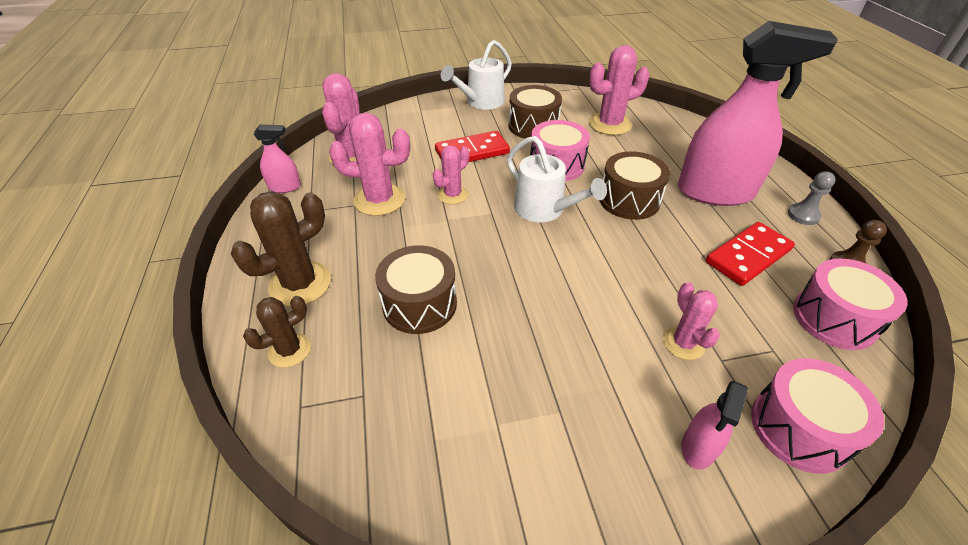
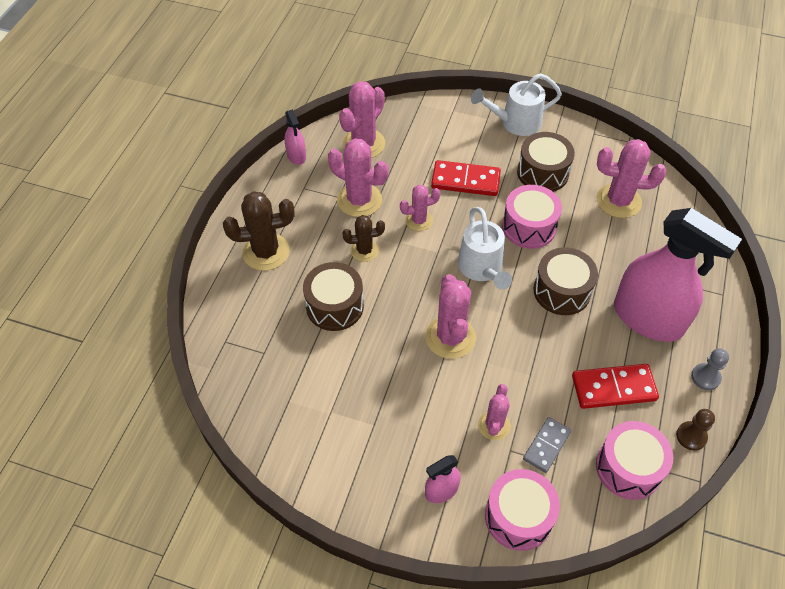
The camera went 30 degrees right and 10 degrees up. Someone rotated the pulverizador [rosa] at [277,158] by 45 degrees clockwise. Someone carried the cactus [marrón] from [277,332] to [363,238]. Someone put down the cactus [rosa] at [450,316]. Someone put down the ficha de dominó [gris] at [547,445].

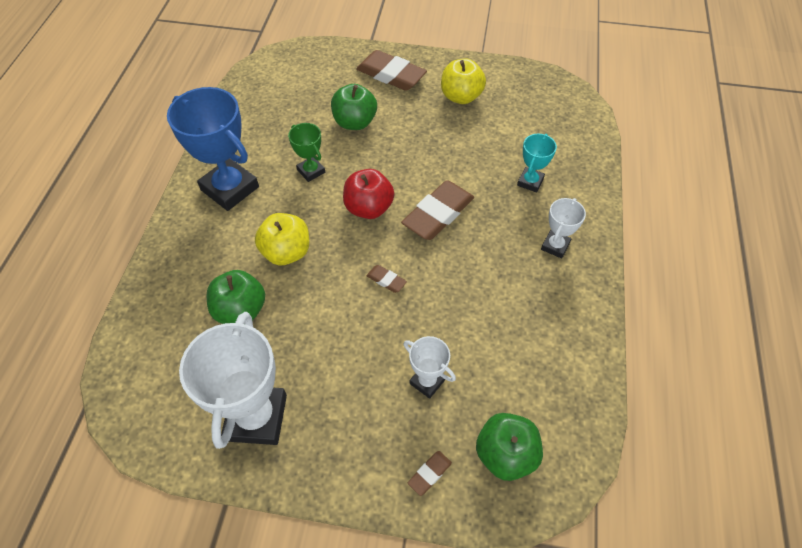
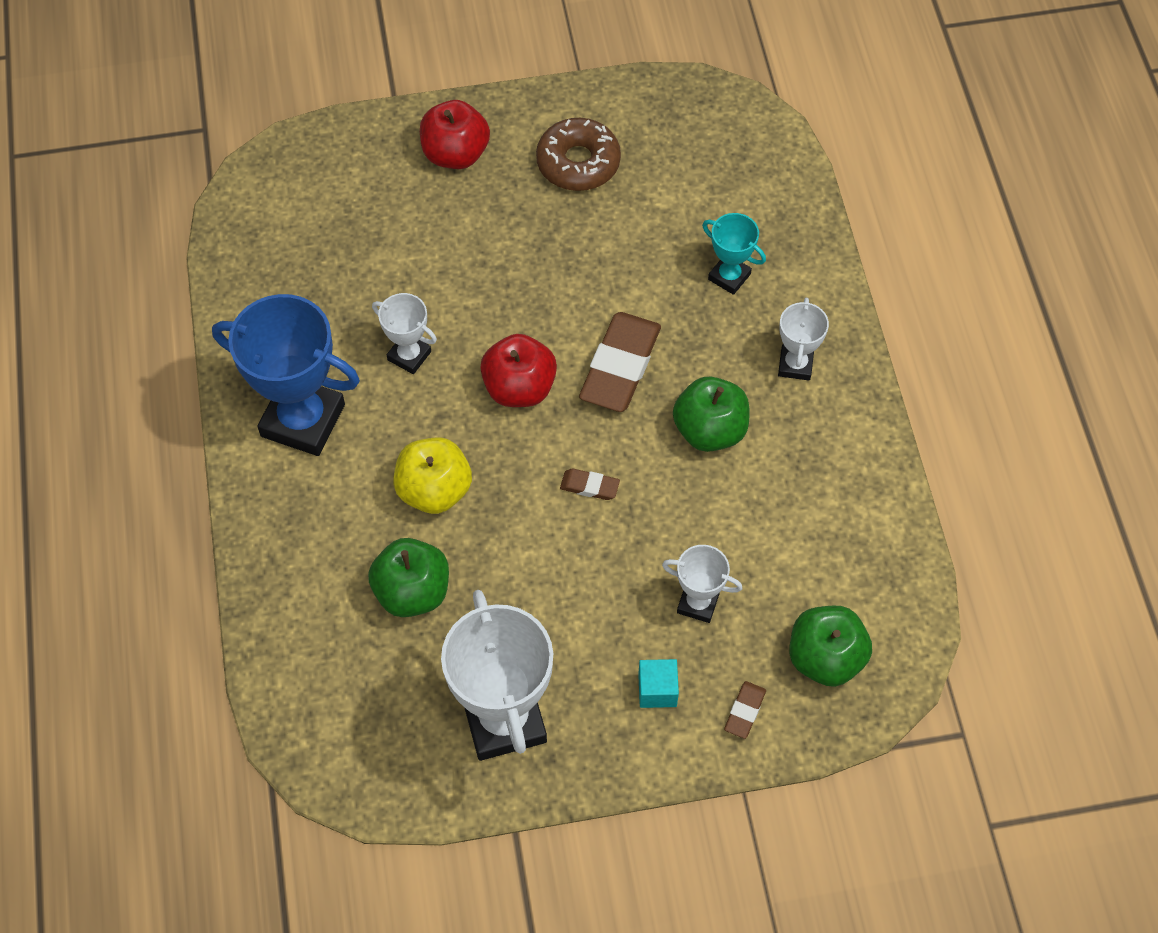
The camera went 20 degrees left and 5 degrees up. Someone repainted the trofeo [verde] at [306,152], which became the trofeo [blanco] at [404,333]. Someone swapped the goma de borrar [marrón] at [391,70] for the manzana [rojo] at [455,134]. Someone swapped the manzana [amarillo] at [463,81] for the rosquilla [marrón] at [578,154]. Someone put down the cubo [turquesa] at [658,683]. Someone carried the manzana [verde] from [354,107] to [711,414]. Someone rotated the trofeo [turquesa] at [537,163] by 60 degrees counterclockwise.

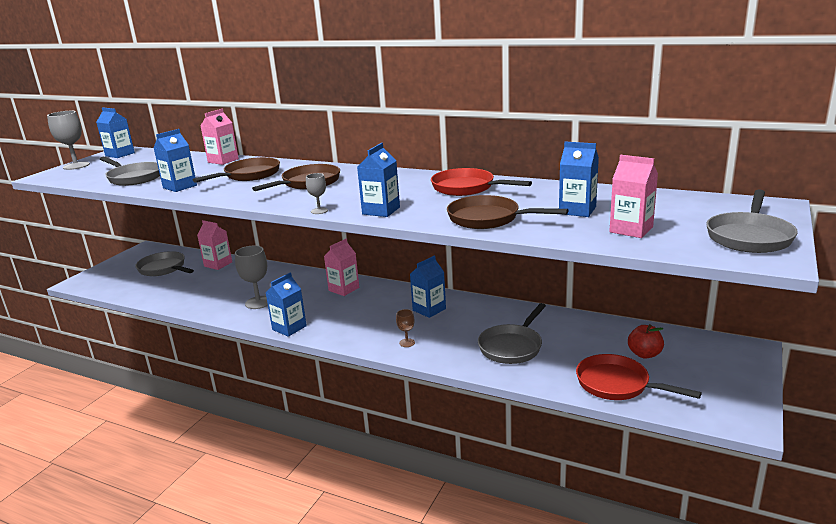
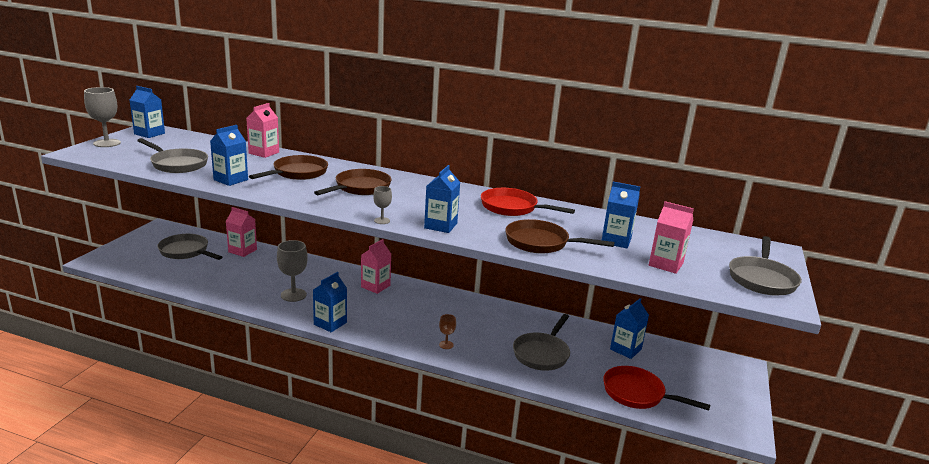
The camera went 10 degrees left and 0 degrees up. Someone carried the cartón de leche [azul] from [428,287] to [629,328]. Someone took away the manzana [rojo] at [646,341].

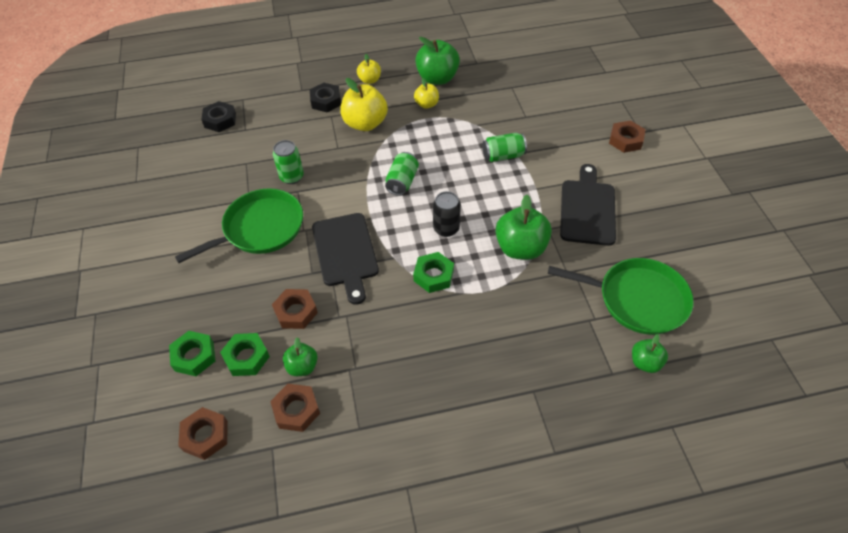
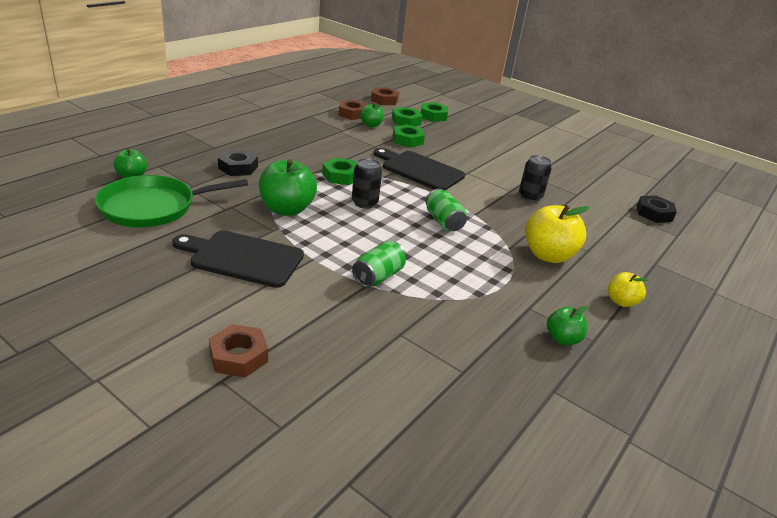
The camera went 135 degrees right and 20 degrees down. Someone rotated the tabla de cortar [negro] at [588,205] by 135 degrees clockwise. Someone carried the tuerca [negro] from [325,98] to [238,163]. Someone repainted the tuerca [marrón] at [295,309], which became the tuerca [verde] at [409,136]. Someone repainted the lata [verde] at [288,162], which became the lata [negro] at [535,178]. Someone scaled the manzana [verde] at [437,61] by 0.55. Someone took away the sartén [verde] at [239,225]. Someone took away the manzana [amarillo] at [426,93].

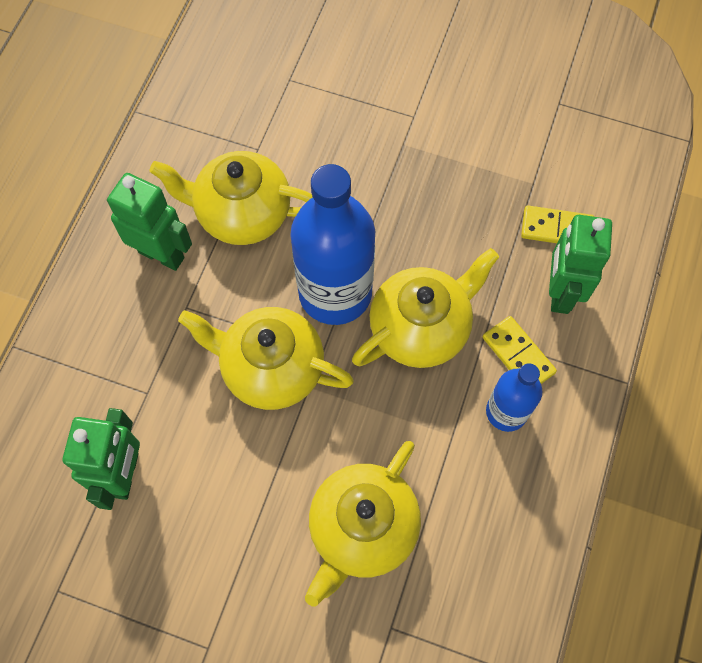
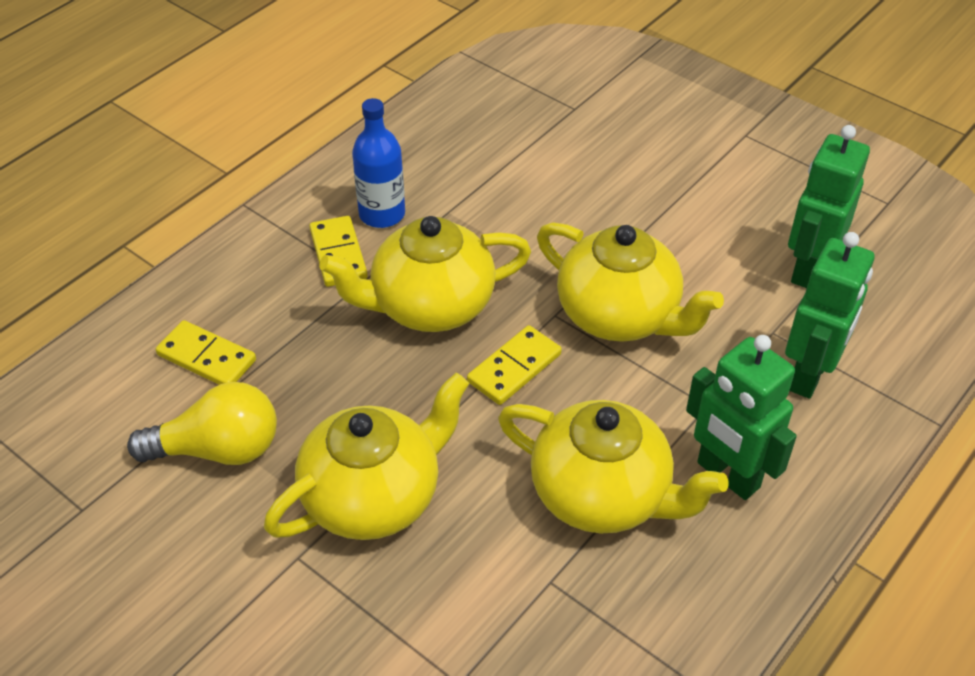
The camera went 160 degrees left and 20 degrees down. Someone put down the bombilla [amarillo] at [202,423]. Someone carried the tetera [amarillo] from [363,524] to [366,456]. Someone swapped the botella [azul] at [332,244] for the ficha de dominó [amarillo] at [514,365]. Someone carried the robot [verde] from [580,264] to [829,315].

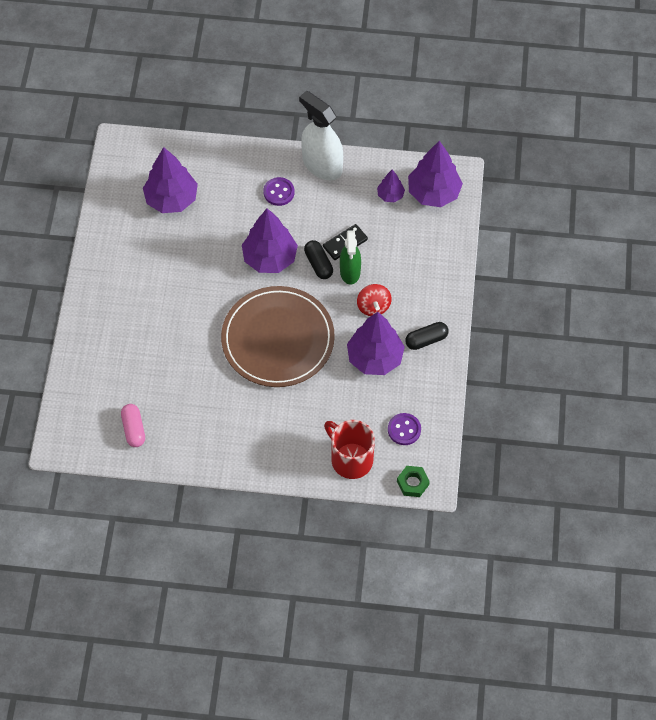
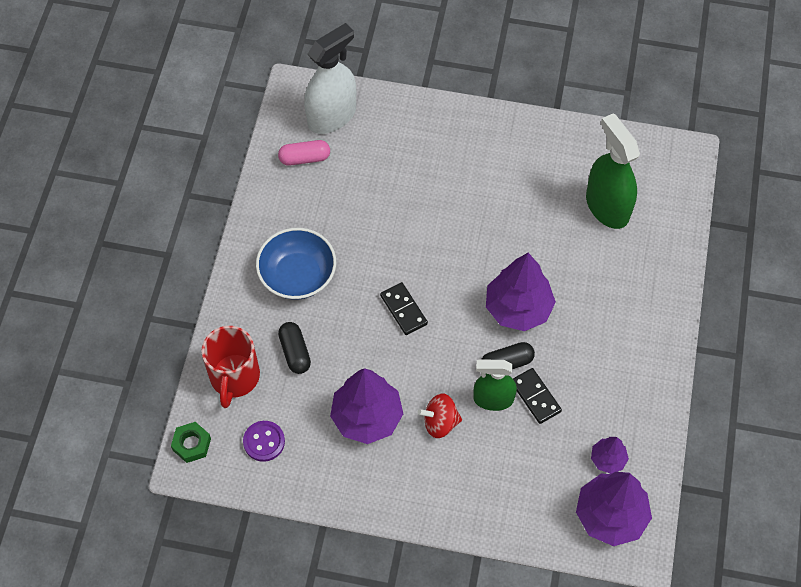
The camera went 95 degrees right and 0 degrees up. Someone rotated the taza [rojo] at [349,449] by 135 degrees clockwise. Someone put down the cuenco [azul] at [296,264]. Someone carried the cápsula [negro] from [427,336] to [294,348]. Someone carried the pulverizador [blanco] from [321,135] to [330,78]. Someone swapped the plato [marrón] at [278,336] for the ficha de dominó [negro] at [404,308]. Someone swapped the árbol [morado] at [170,180] for the pulverizador [verde] at [613,171]. Someone took away the botón [morado] at [279,191].

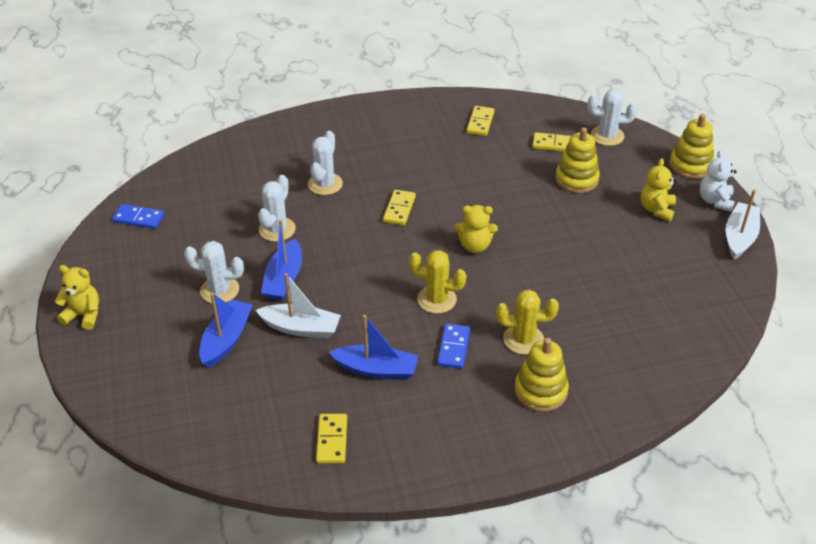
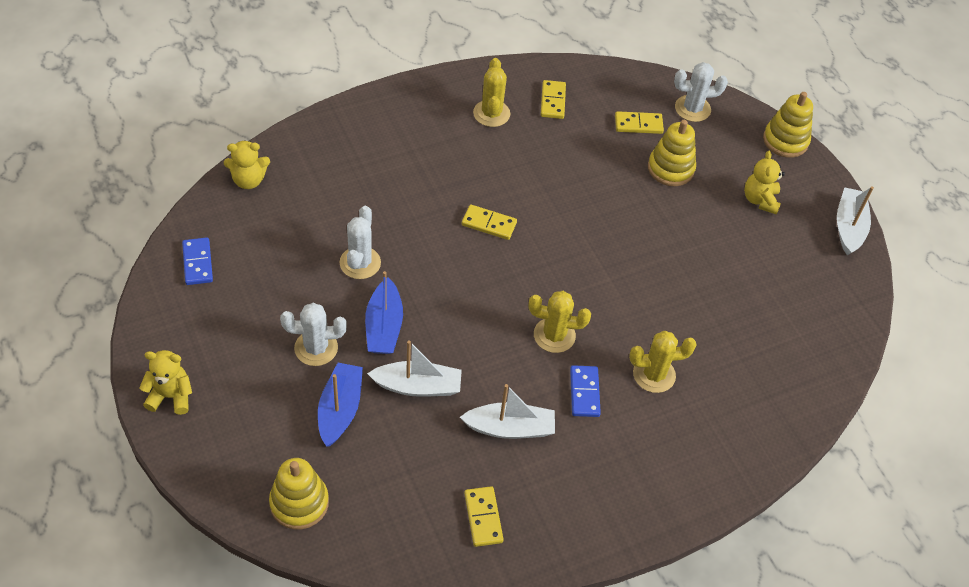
The camera went 15 degrees left and 10 degrees up. Someone rotated the ficha de dominó [azul] at [138,216] by 75 degrees clockwise. Someone carried the osito [amarillo] from [476,229] to [247,164]. Someone carried the juguete apilable [amarillo] from [541,375] to [299,493]. Someone repainted the barco [azul] at [373,347], which became the barco [blanco] at [507,411]. Someone rotated the ficha de dominó [amarillo] at [399,207] by 75 degrees counterclockwise. Someone put down the cactus [amarillo] at [491,92]. Someone took away the cactus [blanco] at [325,163]. Someone took away the osito [blanco] at [718,181].

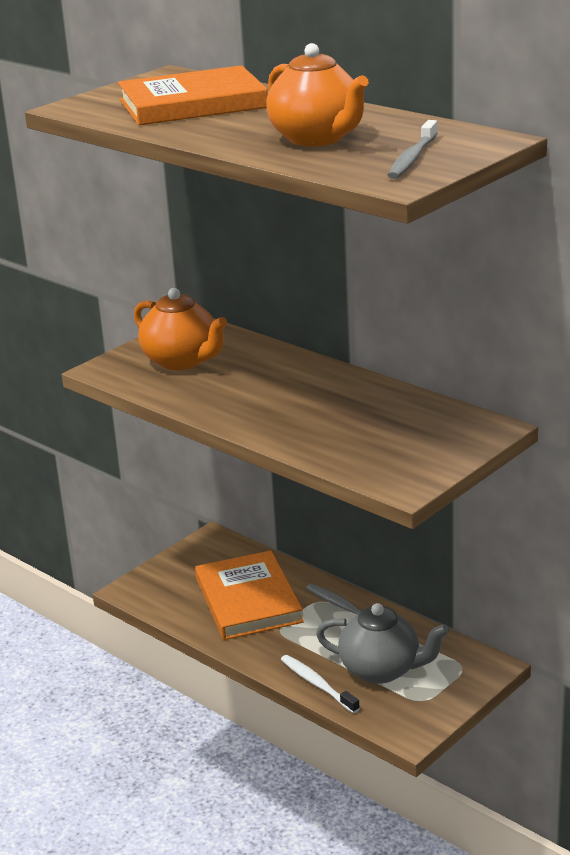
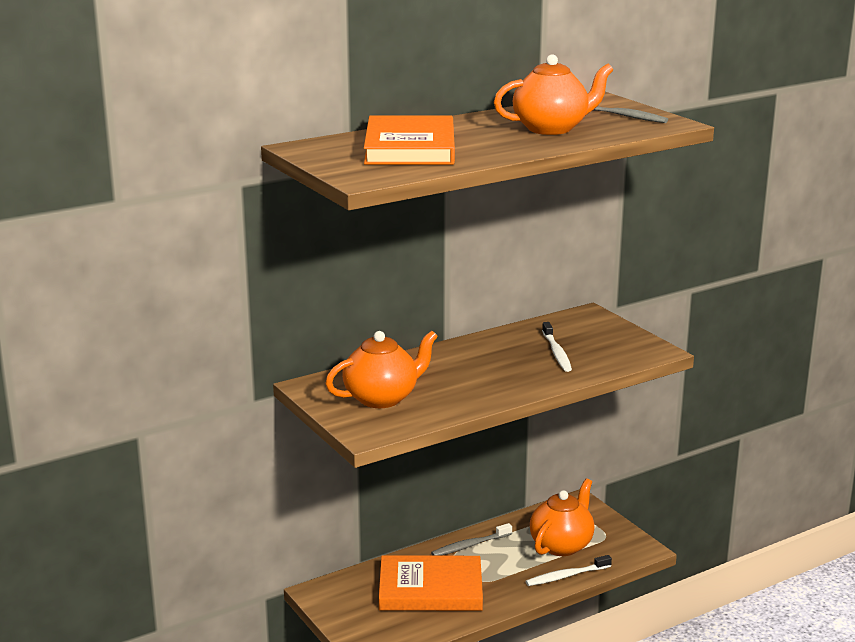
The camera went 75 degrees left and 5 degrees down. Someone repainted the tetera [gris] at [382,643], which became the tetera [naranja] at [562,517]. Someone put down the cepillo de dientes [blanco] at [557,347].

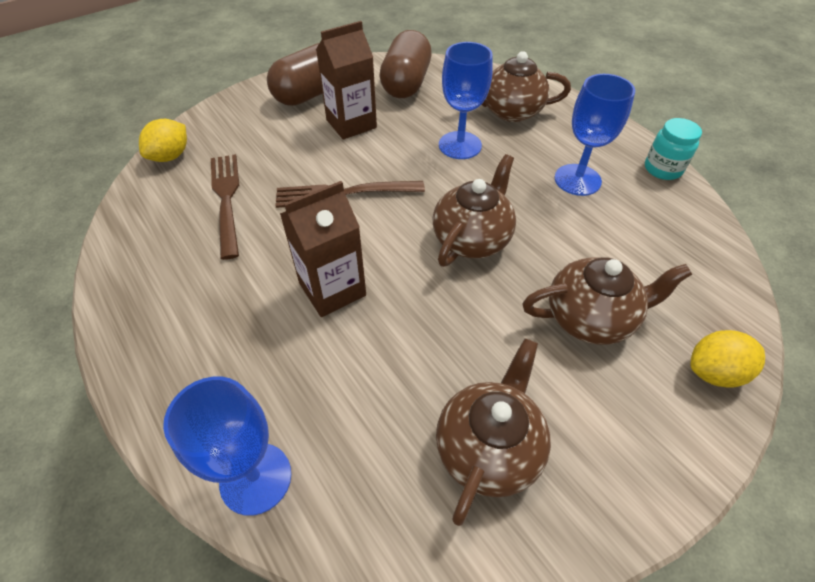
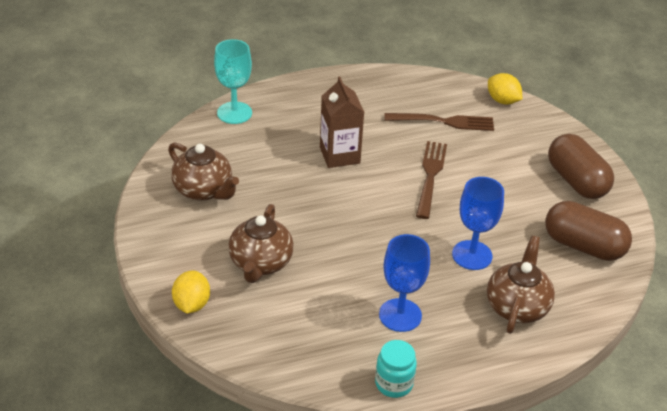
The camera went 105 degrees right and 10 degrees down. Someone repainted the copa [azul] at [227,446], which became the copa [turquesa] at [233,81]. Someone took away the cartón de leche [marrón] at [346,80]. Someone took away the tetera [marrón] at [474,210].

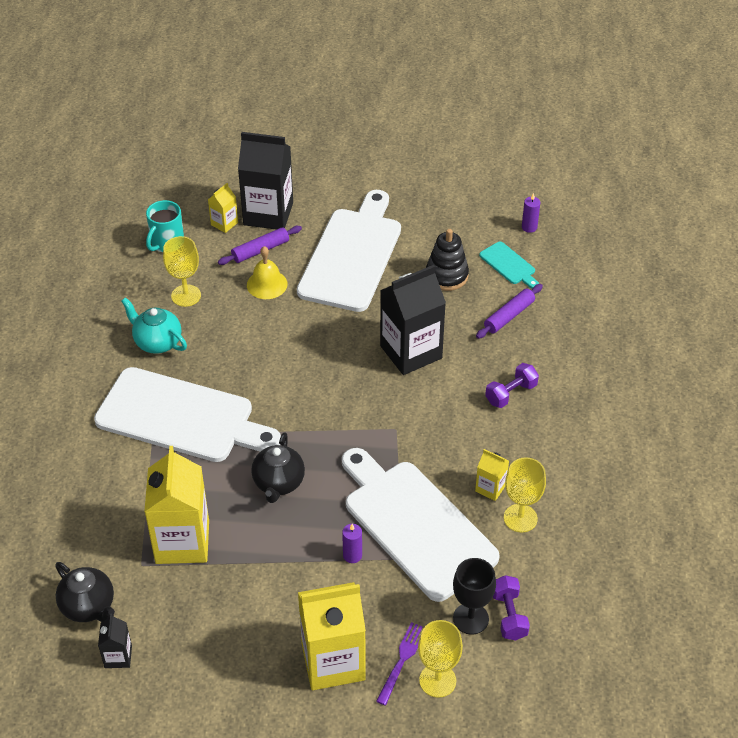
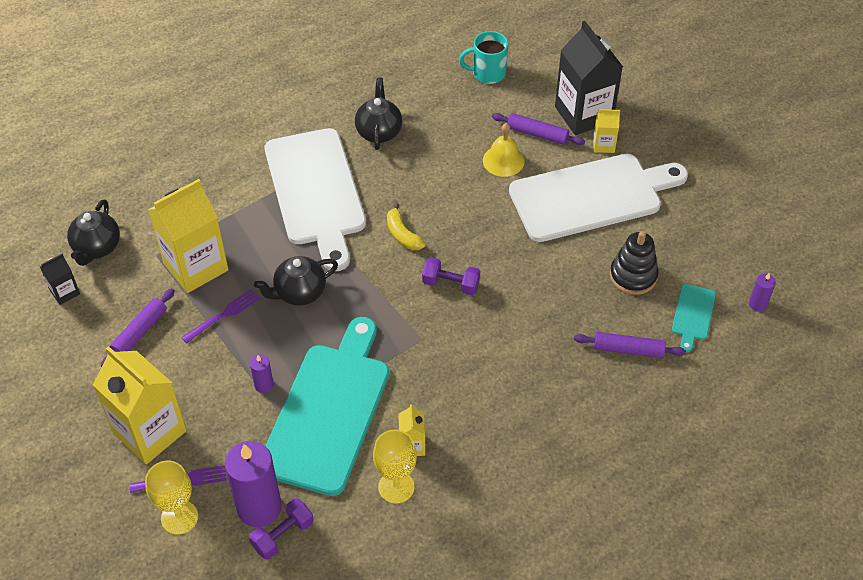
The camera went 55 degrees right and 5 degrees up. Someone put down the rodillo [morado] at [138,327]. Someone put down the tenedor [morado] at [220,316]. Someone swapped the copa [negro] at [474,596] for the vela [morado] at [253,484]. Someone repainted the tabla de cortar [blanco] at [421,525], which became the tabla de cortar [turquesa] at [327,406]. Someone repainted the tetera [turquesa] at [154,325], which became the tetera [negro] at [378,114]. Someone put down the plátano [amarillo] at [406,226]. Someone carried the mancuerna [morado] from [512,385] to [451,276]. Someone carried the cartón de leche [amarillo] from [223,208] to [606,131]. Someone took away the copa [amarillo] at [182,271]. Someone took away the cartón de leche [negro] at [413,320].

